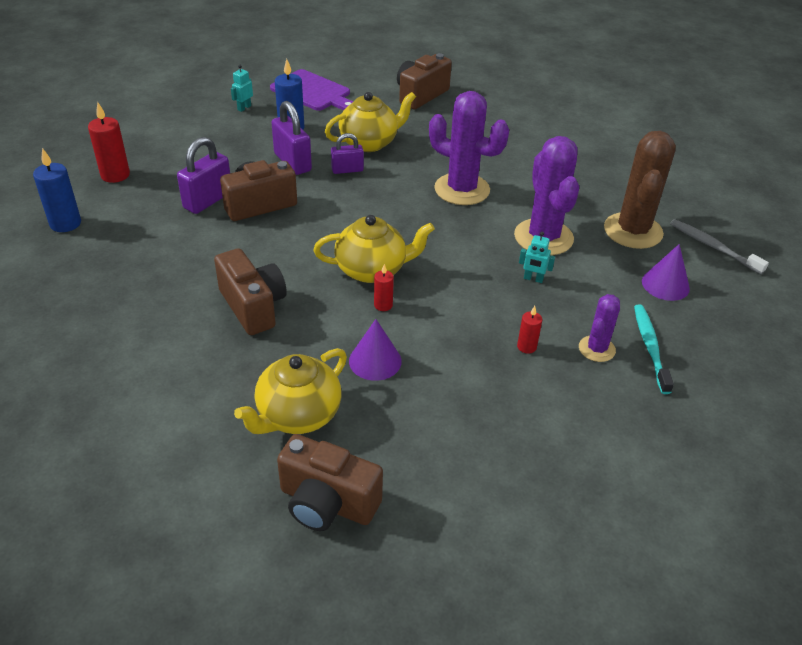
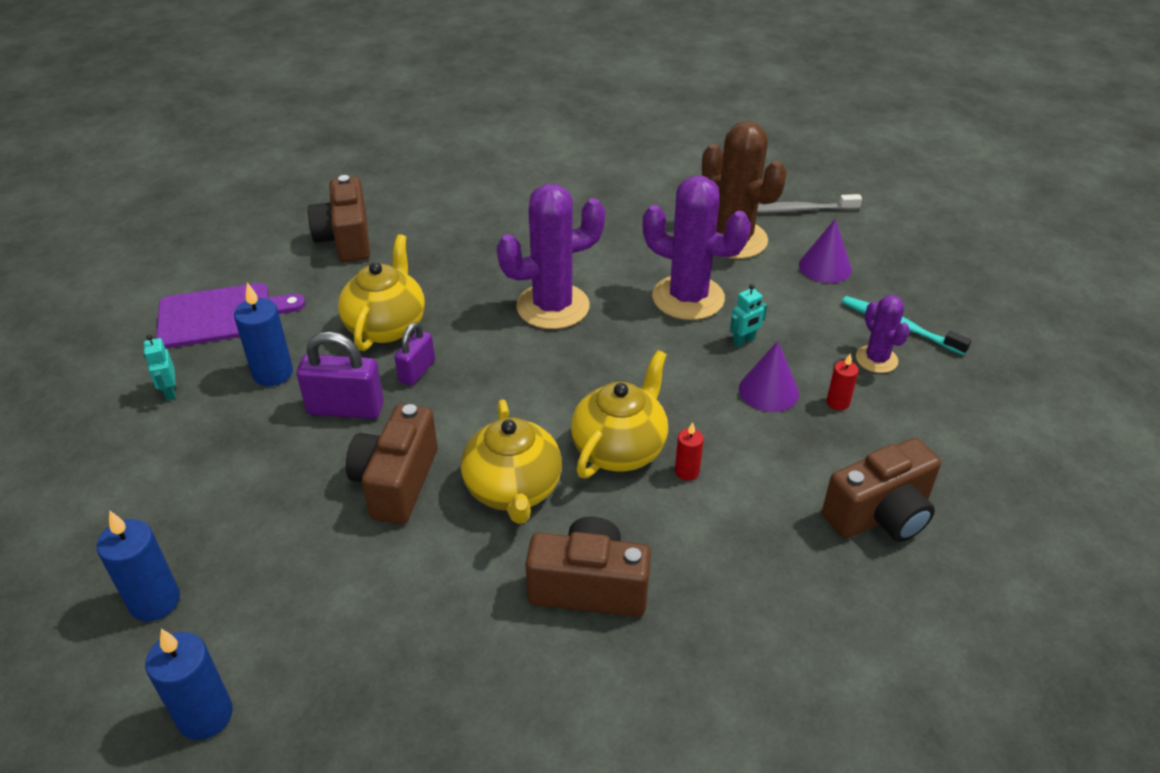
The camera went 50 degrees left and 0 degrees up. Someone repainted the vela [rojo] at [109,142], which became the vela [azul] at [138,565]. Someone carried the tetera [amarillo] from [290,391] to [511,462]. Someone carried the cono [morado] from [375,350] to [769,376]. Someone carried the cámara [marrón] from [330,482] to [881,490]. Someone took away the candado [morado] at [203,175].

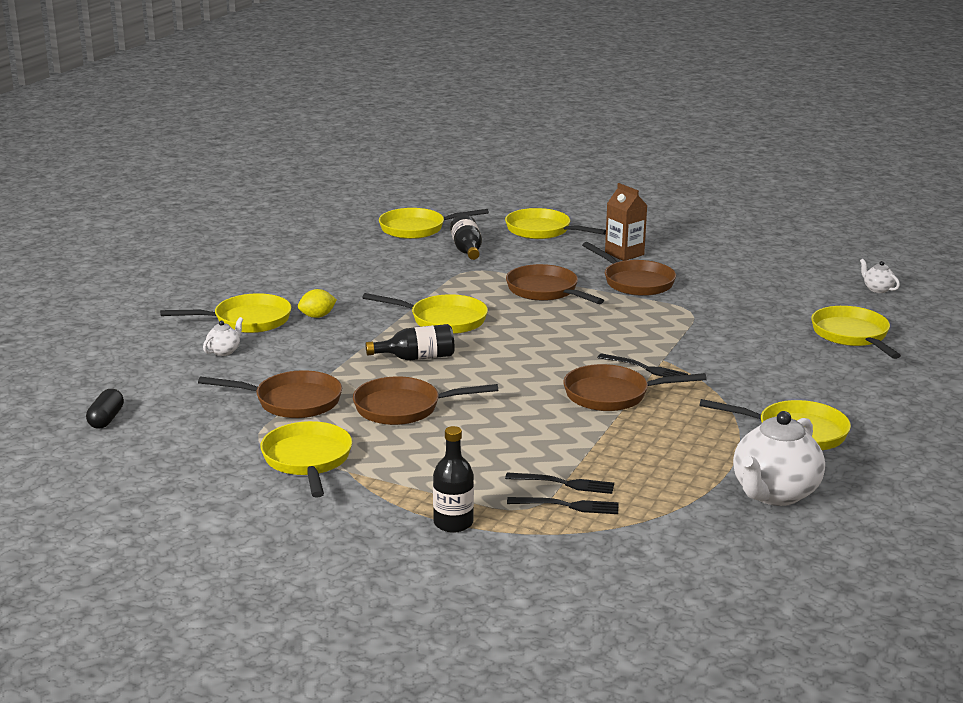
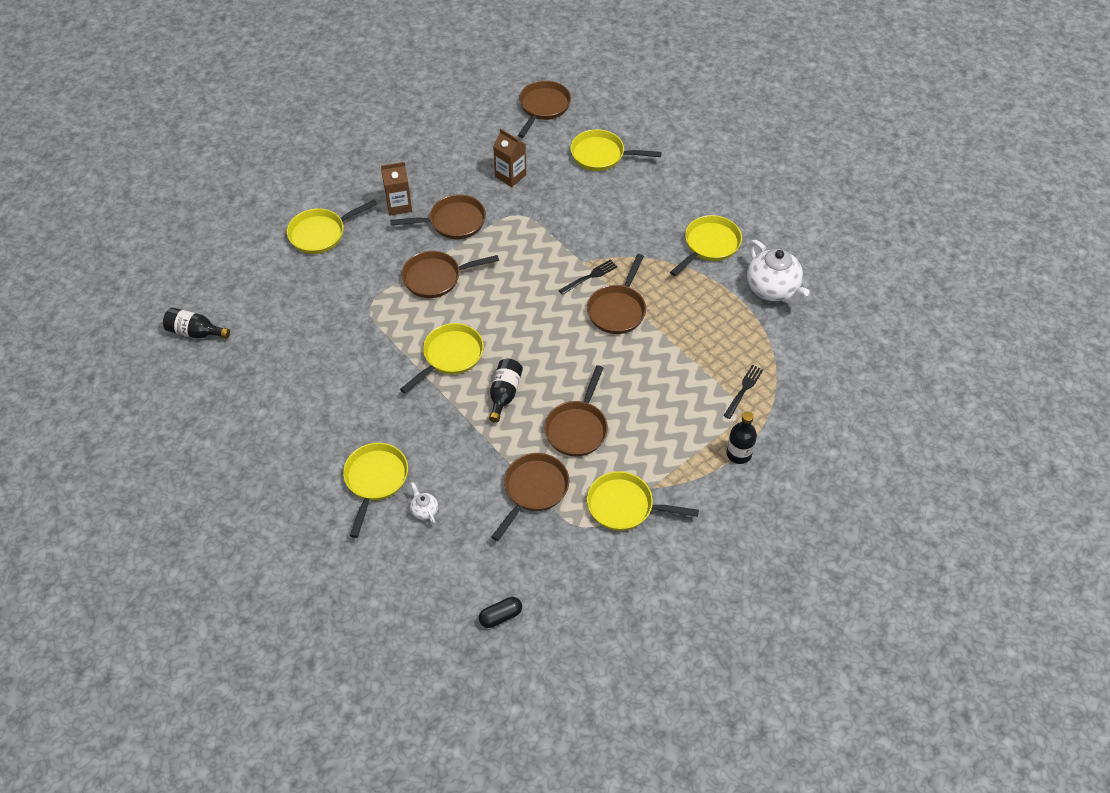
The camera went 65 degrees left and 30 degrees up. Someone carried the botella [negro] from [466,237] to [196,323]. Someone rotated the cápsula [negro] at [105,409] by 60 degrees counterclockwise. Someone put down the cartón de leche [marrón] at [509,157]. Someone swapped the tetera [blanco] at [880,276] for the sartén [marrón] at [544,109]. Someone took away the limón [amarillo] at [317,303]. Someone took away the sartén [amarillo] at [434,223]. Someone took away the tenedor [negro] at [559,483].

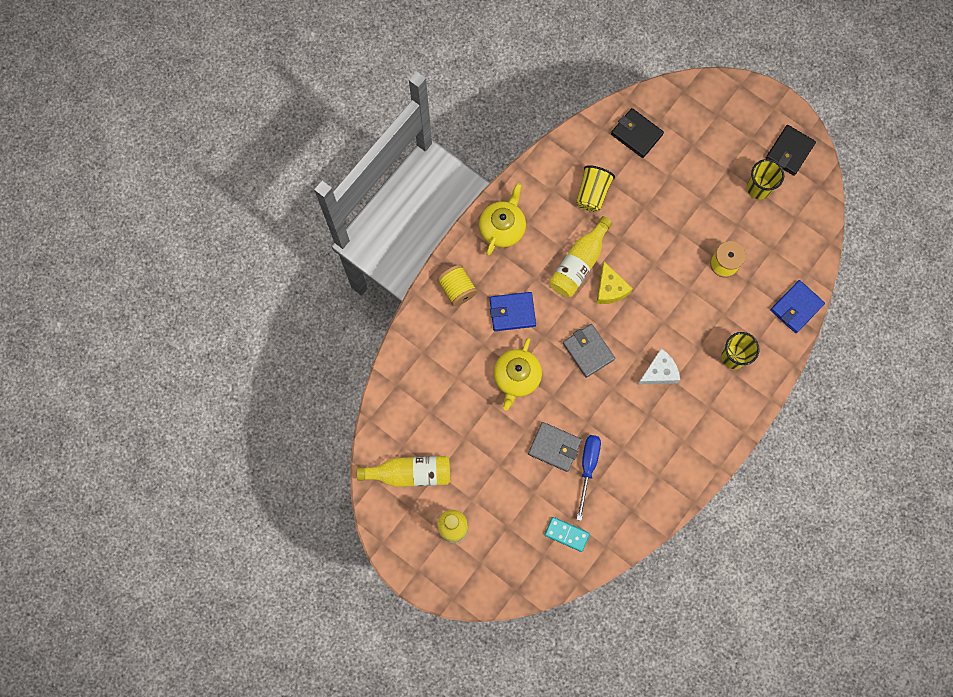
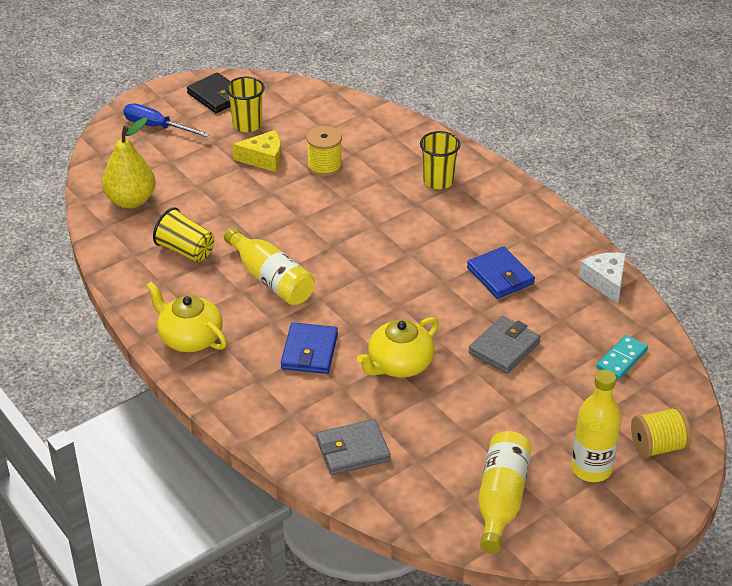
The camera went 75 degrees left and 35 degrees down. Someone swapped the cartera [negro] at [637,133] for the pera [amarillo] at [129,163]. Someone carried the destornillador [azul] from [588,478] to [166,120]. Someone carried the queso [amarillo] from [614,283] to [257,151]. Someone carried the cartera [gris] from [589,351] to [353,447]. Someone rotated the tetera [amarillo] at [518,374] by 105 degrees clockwise. Someone carried the cartera [azul] from [797,306] to [501,272]. Someone carried the queso [blanco] from [658,366] to [602,278]. Someone carried the carrete [amarillo] from [457,285] to [661,432].

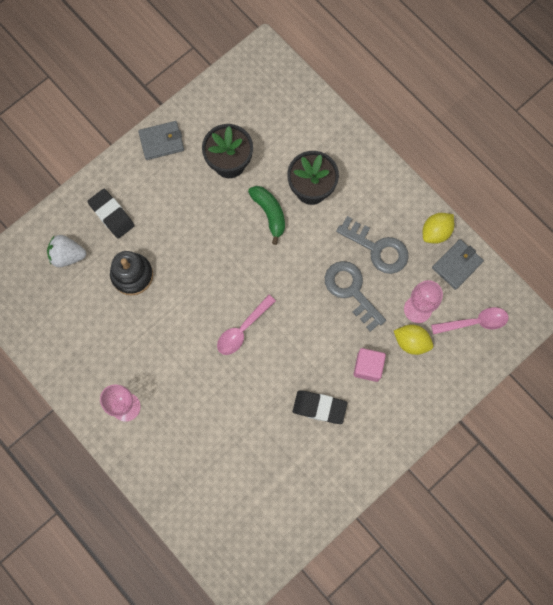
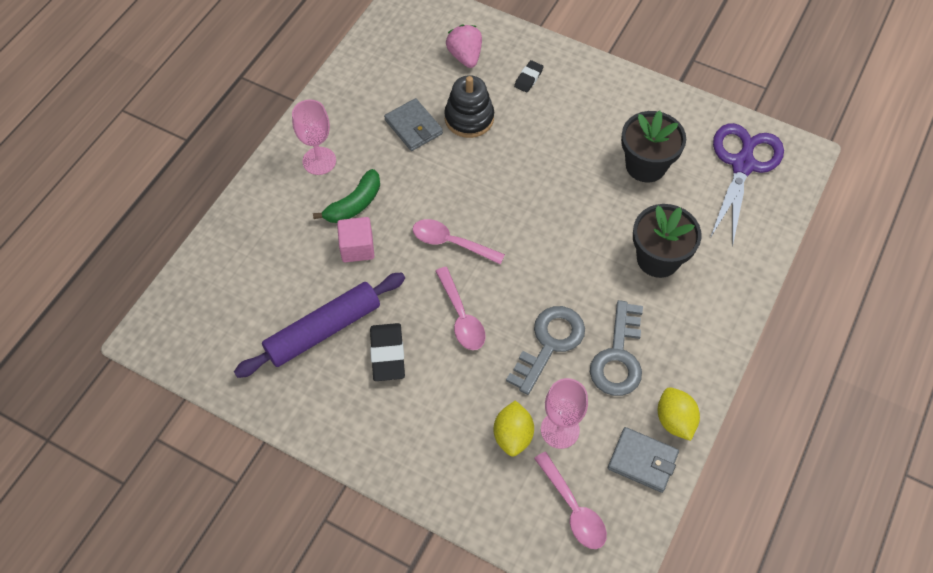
The camera went 70 degrees right and 15 degrees down. Someone put down the rodillo [morado] at [319,325]. Someone carried the plátano [verde] from [266,215] to [346,196]. Someone carried the cubo [rosa] from [369,365] to [355,239]. Someone carried the cartera [gris] from [161,140] to [413,124]. Someone put down the cuchara [rosa] at [460,308]. Someone repainted the fresa [blanco] at [66,251], which became the fresa [rosa] at [464,46]. Someone scaled the goma de borrar [negro] at [111,214] by 0.61. Someone rotated the limón [amarillo] at [438,228] by 45 degrees clockwise. Someone put down the tijeras [morado] at [747,185].

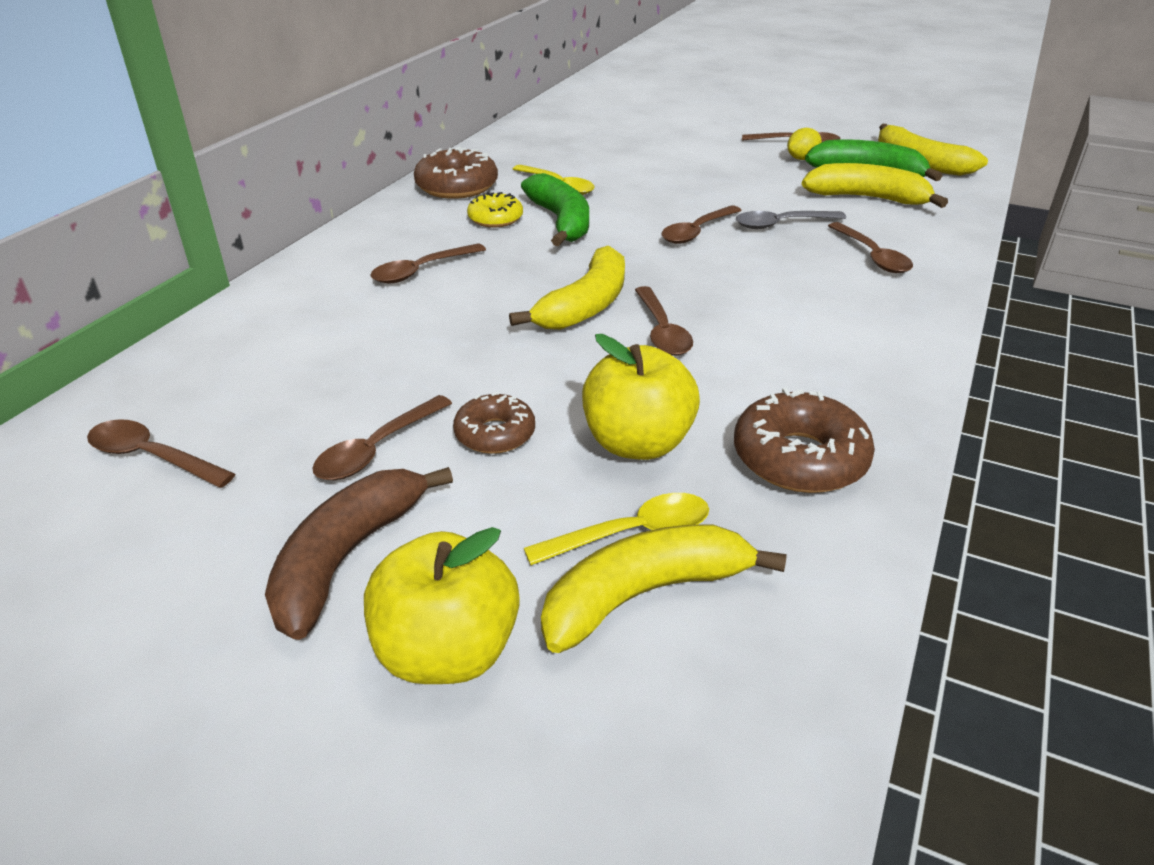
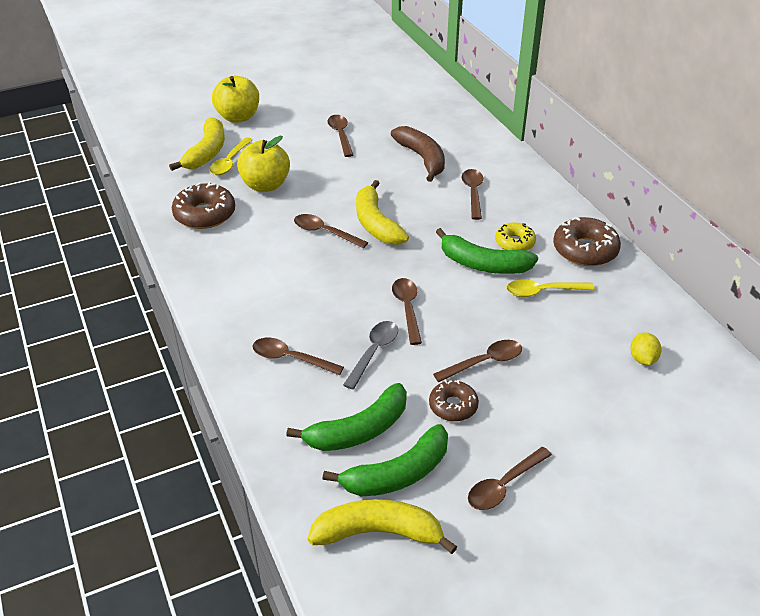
The camera went 130 degrees right and 5 degrees up. Someone repainted the plátano [amarillo] at [875,185], which became the plátano [verde] at [346,417]. Someone carried the plátano [marrón] from [359,553] to [418,154]. Someone carried the rosquilla [marrón] from [494,423] to [454,400]. Someone carried the cuchara [marrón] from [161,453] to [477,361]. Someone carried the limón [amarillo] from [804,144] to [646,348].

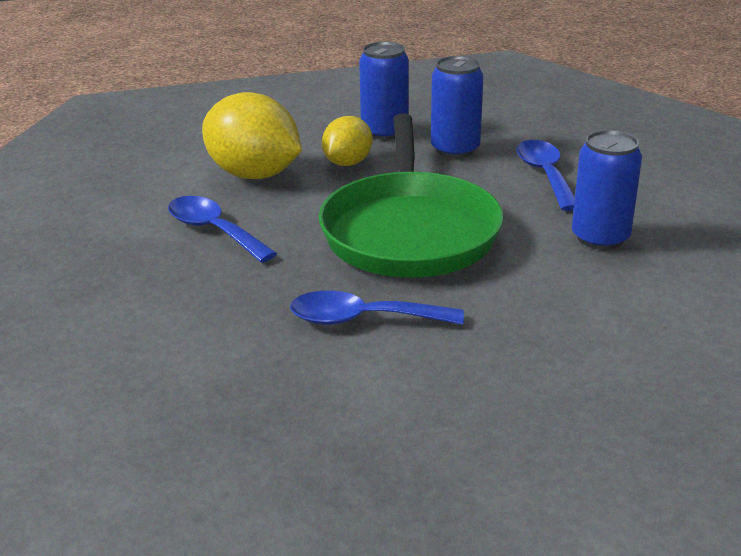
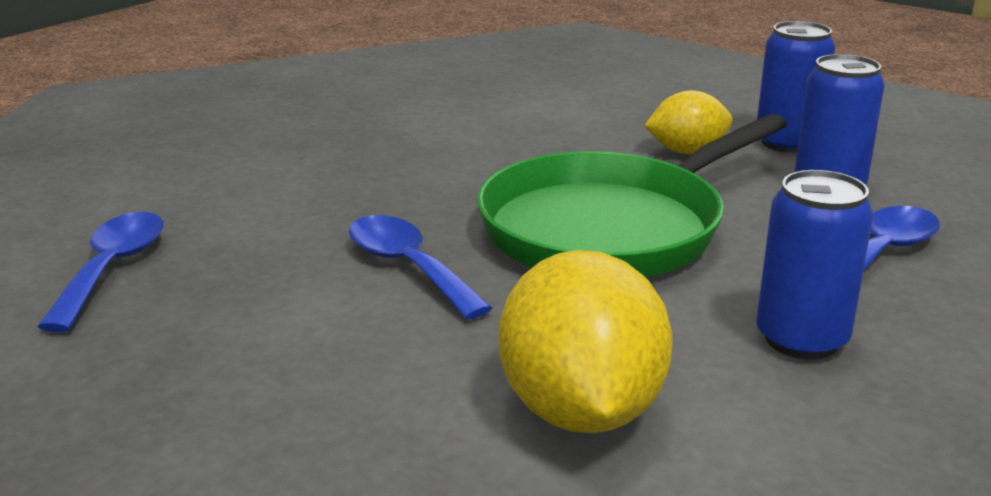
The camera went 50 degrees right and 5 degrees down. Someone carried the cuchara [azul] from [222,229] to [101,272]. Someone carried the limón [amarillo] from [252,135] to [586,341].

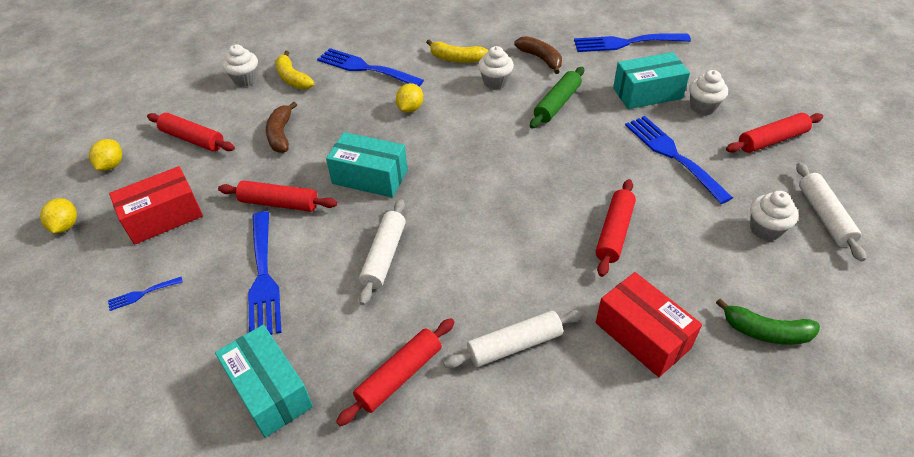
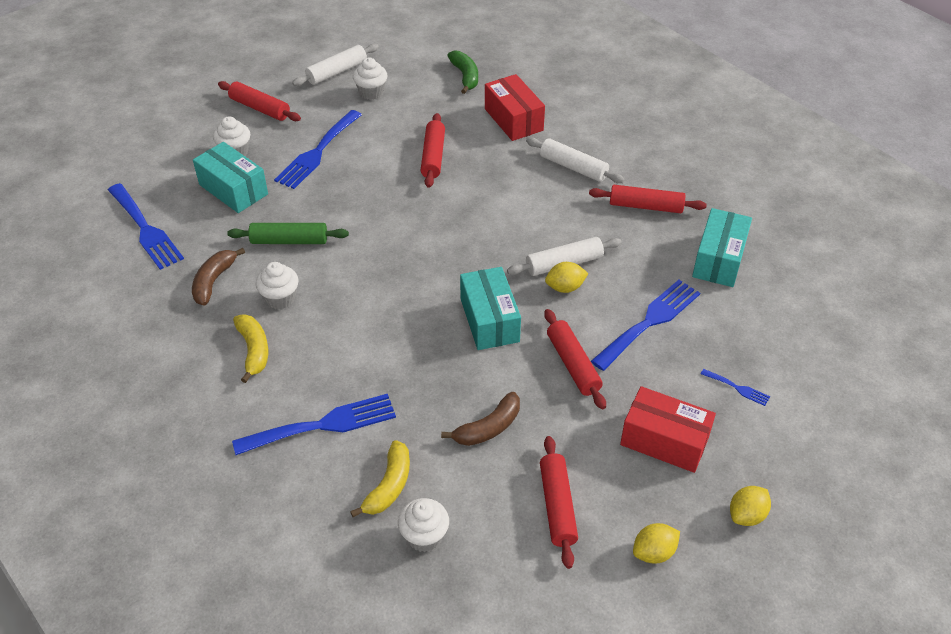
The camera went 125 degrees left and 0 degrees up. Someone rotated the tenedor [azul] at [370,67] by 105 degrees counterclockwise. Someone rotated the rodillo [rojo] at [615,228] by 75 degrees counterclockwise. Someone rotated the caja [rojo] at [649,324] by 45 degrees counterclockwise. Someone carried the limón [amarillo] from [409,98] to [566,277].

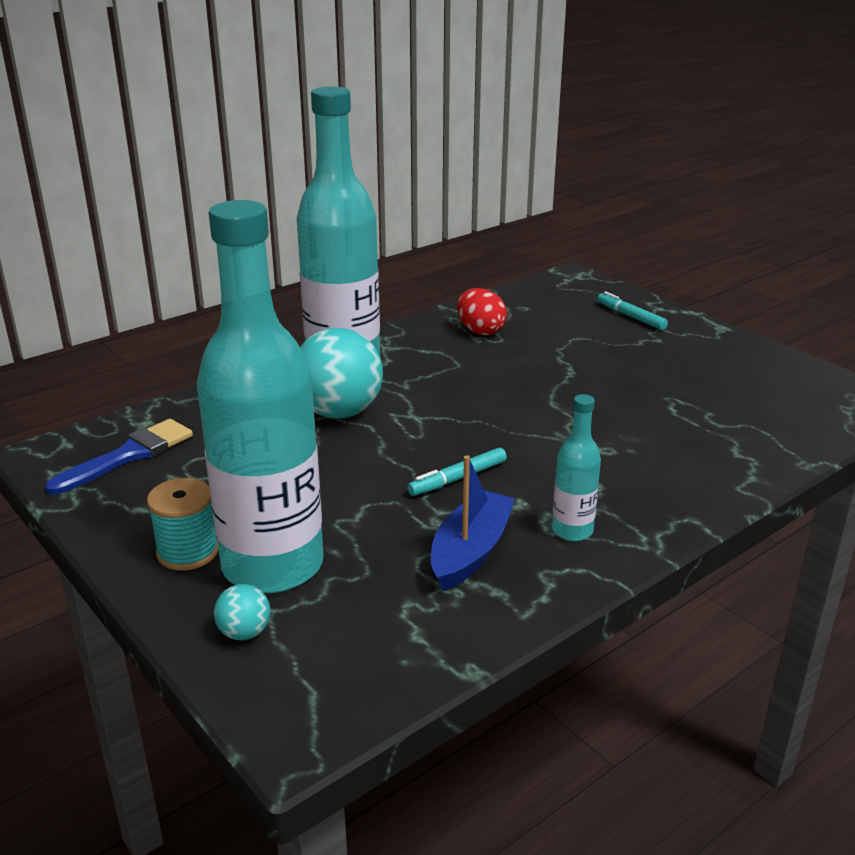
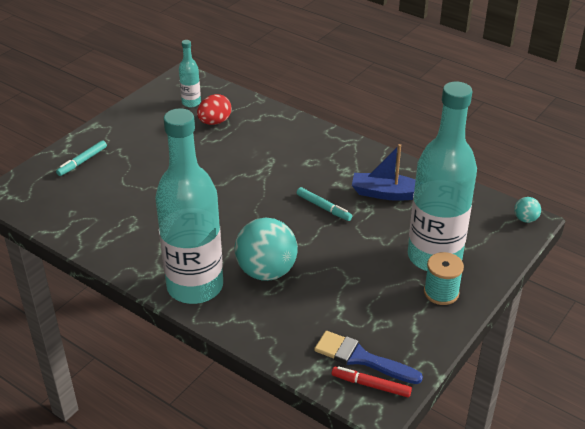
The camera went 105 degrees left and 10 degrees up. Someone carried the botella [turquesa] from [576,467] to [190,73]. Someone carried the huevo [rojo] from [482,311] to [214,109]. Someone put down the rotulador [rojo] at [372,381]. Someone carried the pelota [turquesa] from [242,612] to [527,210].

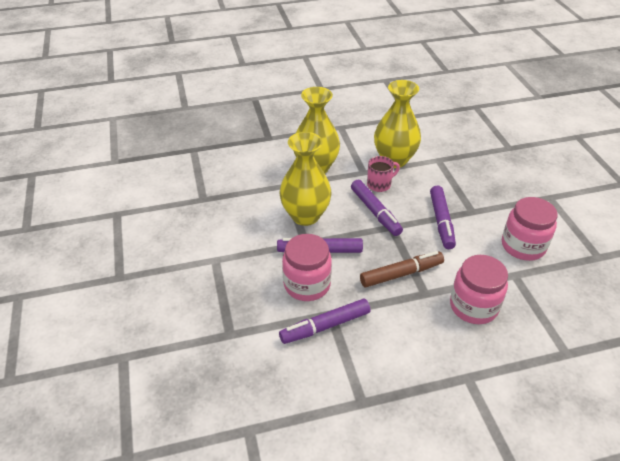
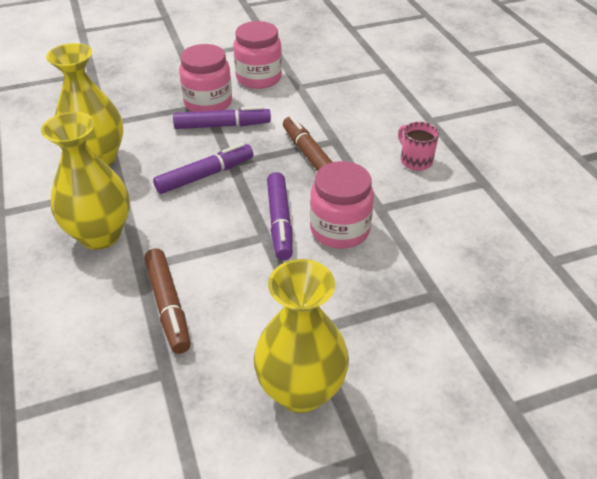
The camera went 95 degrees left and 0 degrees up. Someone put down the rotulador [marrón] at [167,301]. Someone carried the tarro [rosa] from [479,289] to [205,78]. Someone carried the florero [amarillo] from [305,179] to [301,336]. Someone carried the taza [rosa] from [383,174] to [418,146]. Someone took away the rotulador [morado] at [325,321].

